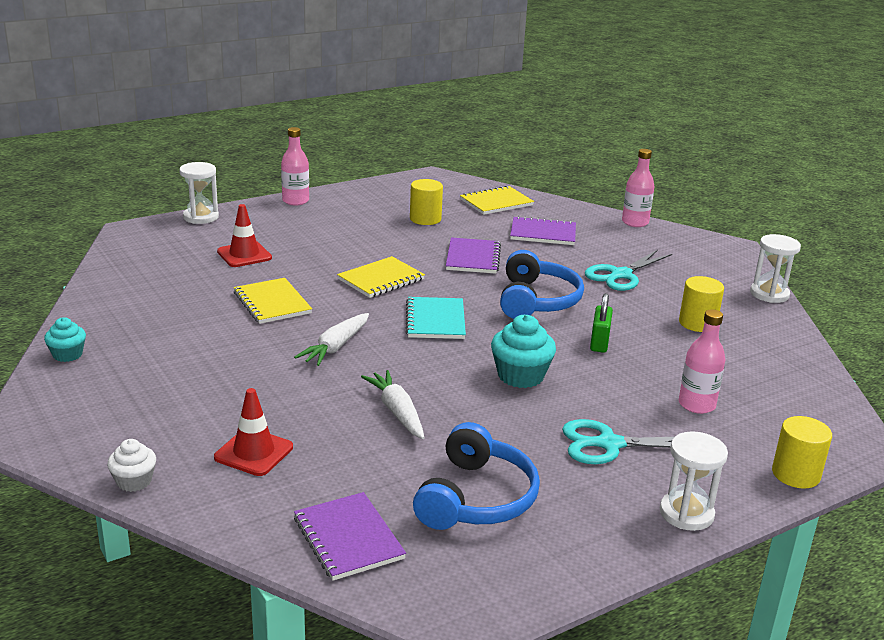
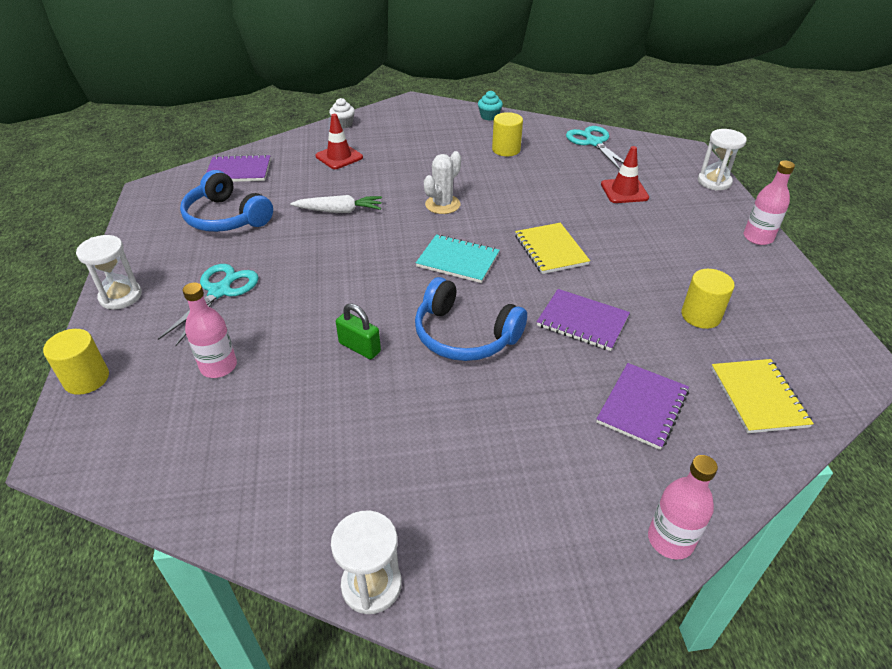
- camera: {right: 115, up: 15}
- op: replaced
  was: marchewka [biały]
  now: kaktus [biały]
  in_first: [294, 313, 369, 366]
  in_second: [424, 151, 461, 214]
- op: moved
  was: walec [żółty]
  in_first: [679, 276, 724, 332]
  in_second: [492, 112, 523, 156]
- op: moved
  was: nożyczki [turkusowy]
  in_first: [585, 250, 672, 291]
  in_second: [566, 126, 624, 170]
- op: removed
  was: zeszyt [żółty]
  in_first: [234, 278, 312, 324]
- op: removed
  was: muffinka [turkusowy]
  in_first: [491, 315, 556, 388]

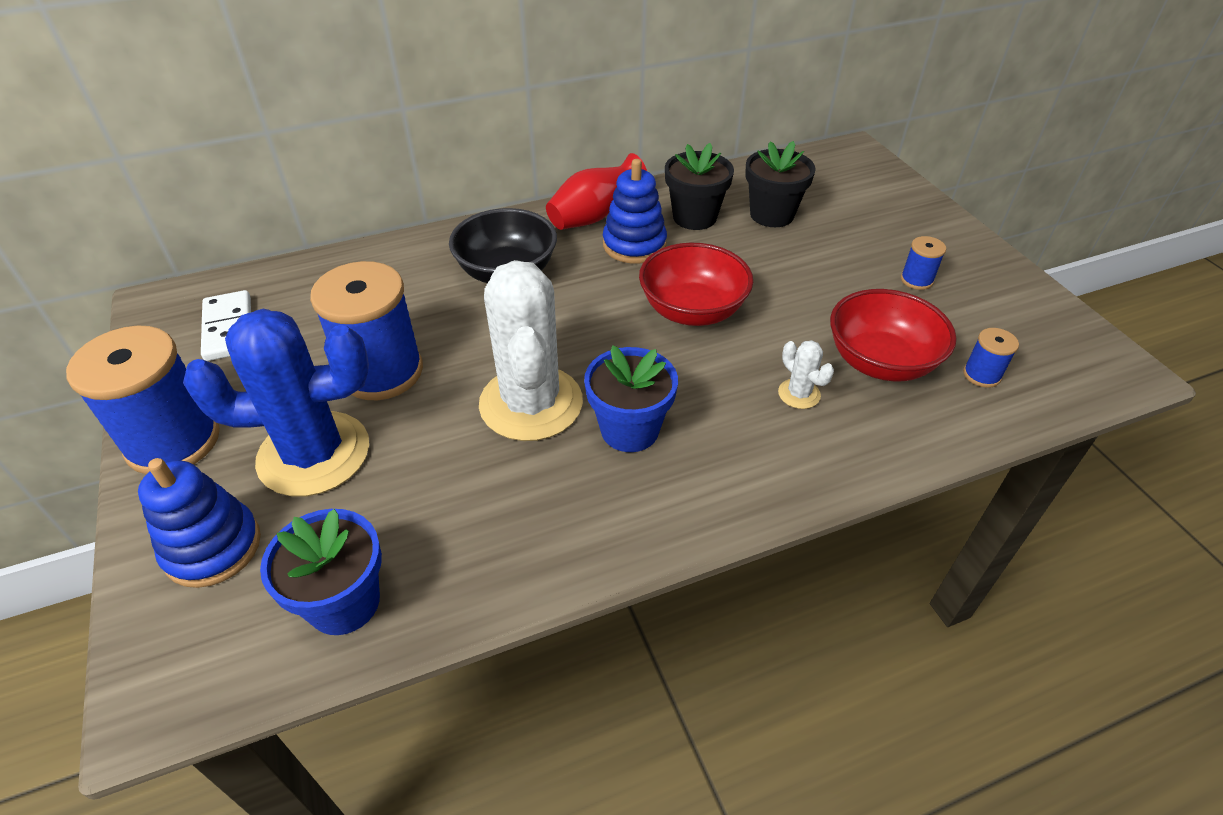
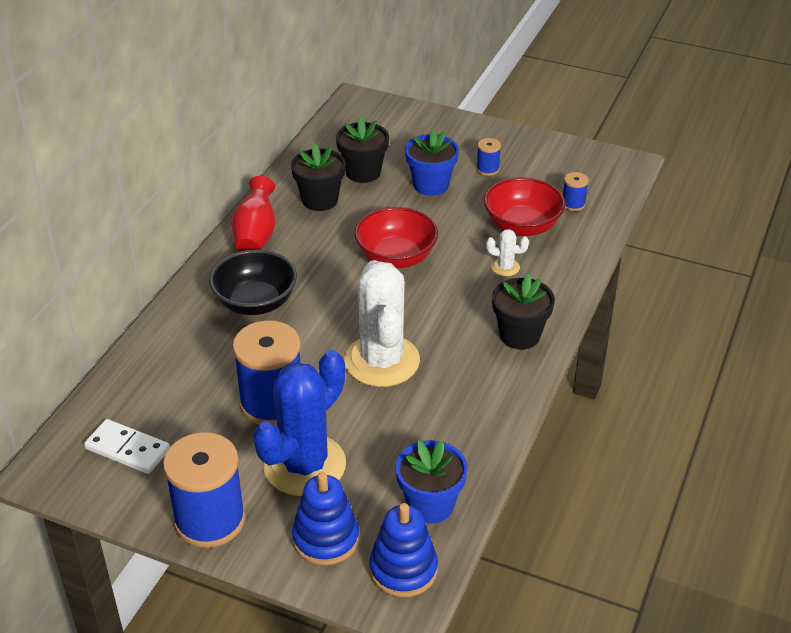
- camera: {right: -45, up: -5}
- op: turned
  was: kaktus [biały]
  in_first: [479, 260, 583, 441]
  in_second: [344, 260, 420, 387]
  clockwise: 45
- op: moved
  was: zabawka nakładanka [niebieski]
  in_first: [603, 159, 667, 264]
  in_second: [369, 503, 438, 597]
- op: moved
  was: doniczka [niebieski]
  in_first: [584, 345, 678, 452]
  in_second: [405, 129, 459, 196]
- op: added
  now: doniczka [czarny]
  in_second: [492, 274, 555, 349]

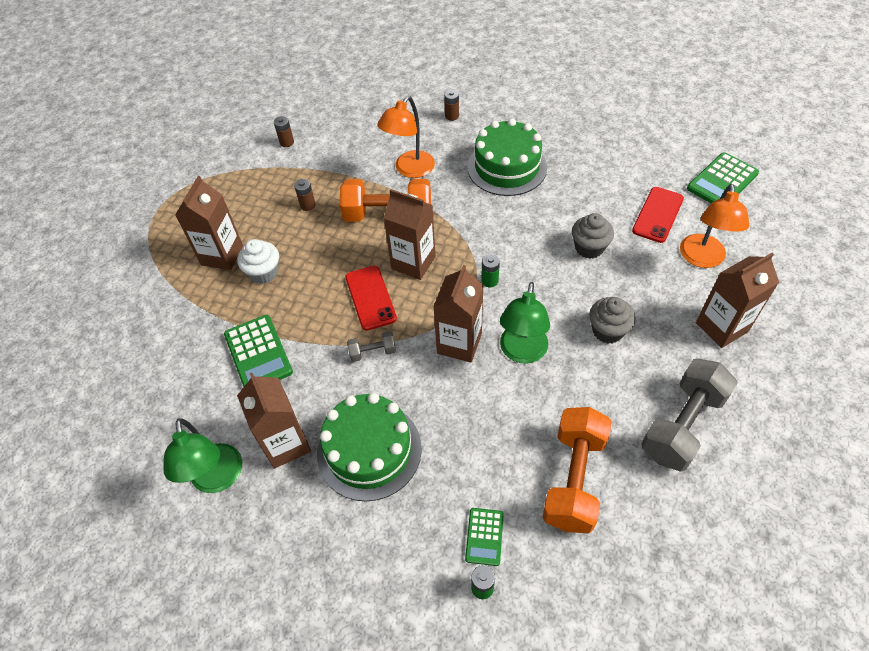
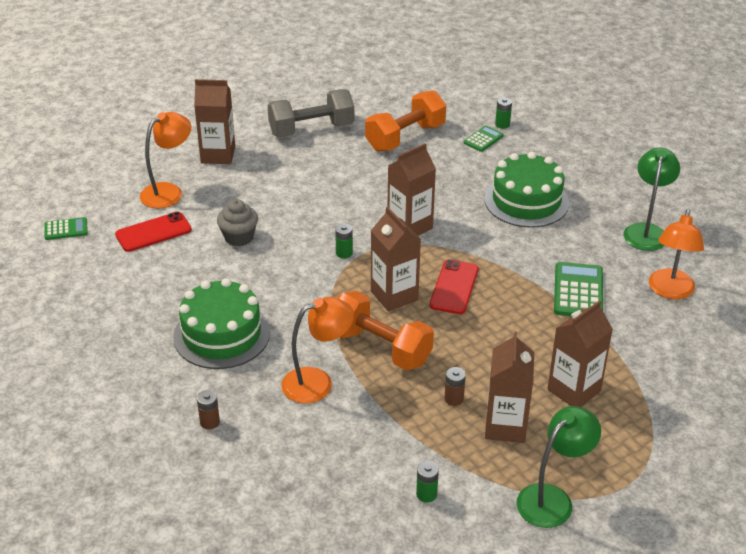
- camera: {right: -150, up: -15}
- op: resized
  was: kalkulator [zielony]
  in_first: [687, 152, 759, 203]
  in_second: [44, 217, 88, 240]
  ratio: 0.59
- op: recoloured
  was: bateria [brązowy]
  now: bateria [zielony]
  in_first: [274, 116, 294, 147]
  in_second: [416, 461, 439, 503]
- op: moved
  was: karton mleka [brązowy]
  in_first: [237, 373, 311, 469]
  in_second: [485, 331, 534, 443]
- op: moved
  was: lampka [zielony]
  in_first: [500, 282, 550, 364]
  in_second: [516, 406, 601, 528]
- op: added
  now: lampka [pomarańczowy]
  in_second: [649, 209, 704, 299]
- op: removed
  was: muffinka [biały]
  in_first: [237, 239, 279, 284]
- op: removed
  was: hantel [szary]
  in_first: [347, 331, 396, 362]
- op: removed
  was: muffinka [szary]
  in_first: [589, 297, 636, 343]

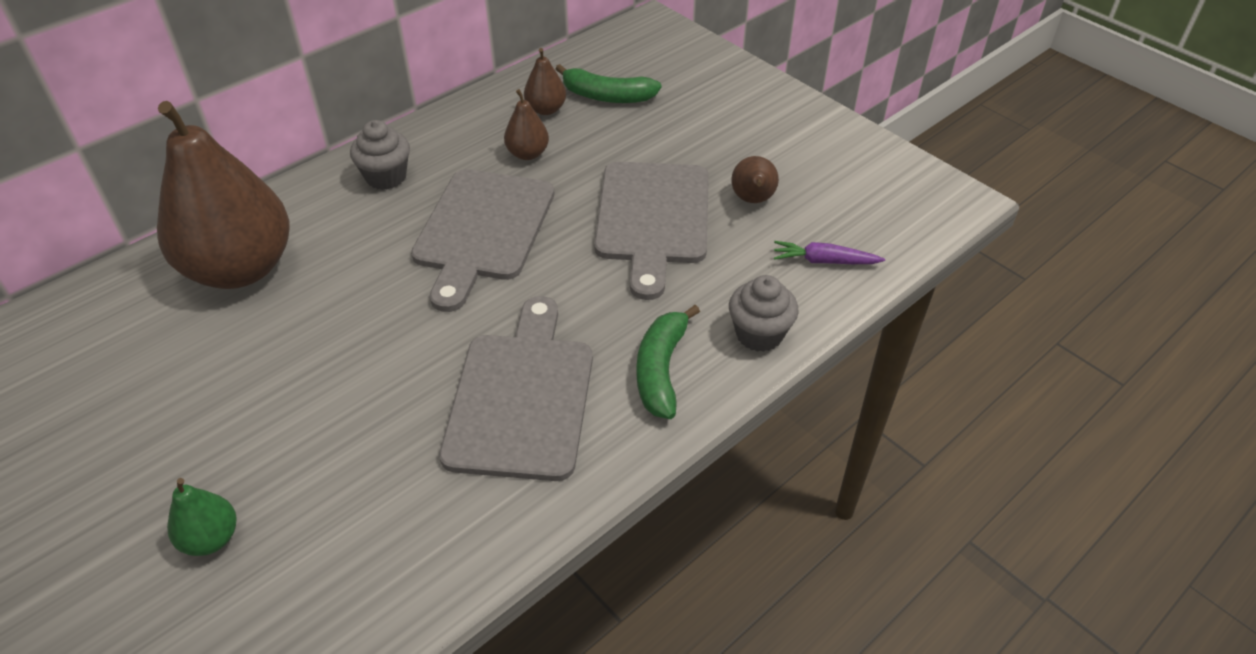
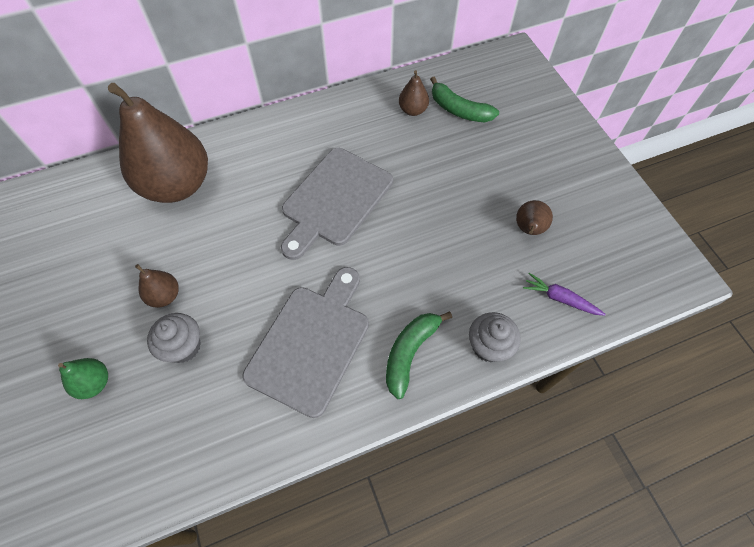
- camera: {right: 20, up: 15}
- op: moved
  was: gruszka [brązowy]
  in_first: [504, 89, 549, 160]
  in_second: [135, 264, 179, 308]
- op: moved
  was: muffinka [szary]
  in_first: [350, 120, 410, 190]
  in_second: [147, 313, 201, 363]
- op: removed
  was: deska do krojenia [szary]
  in_first: [594, 162, 709, 300]

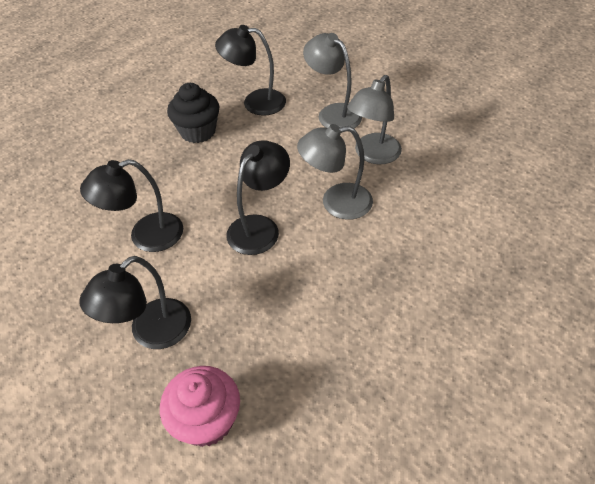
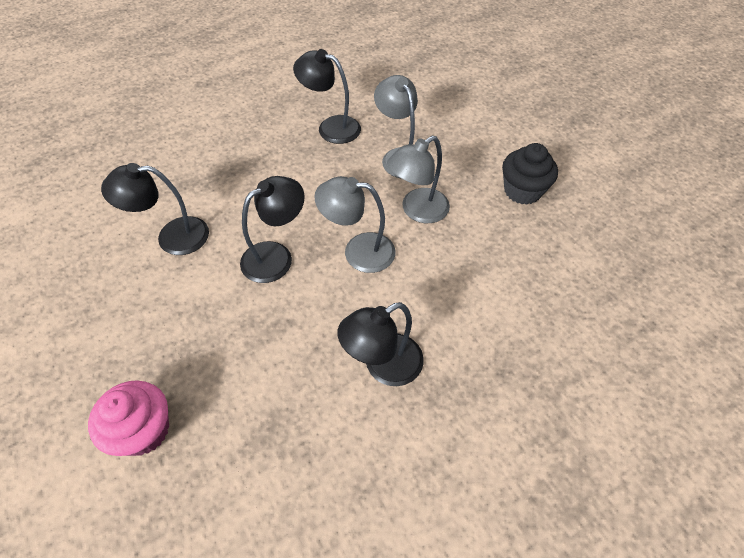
- camera: {right: 15, up: 5}
- op: moved
  was: lampka [czarny]
  in_first: [79, 256, 191, 349]
  in_second: [337, 302, 424, 386]
- op: moved
  was: muffinka [czarny]
  in_first: [167, 83, 219, 143]
  in_second: [502, 143, 558, 205]

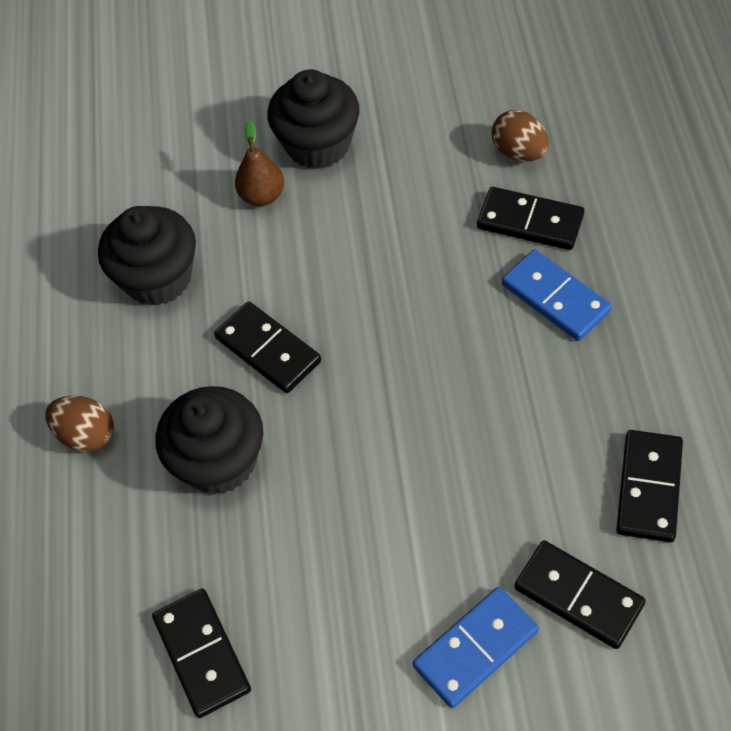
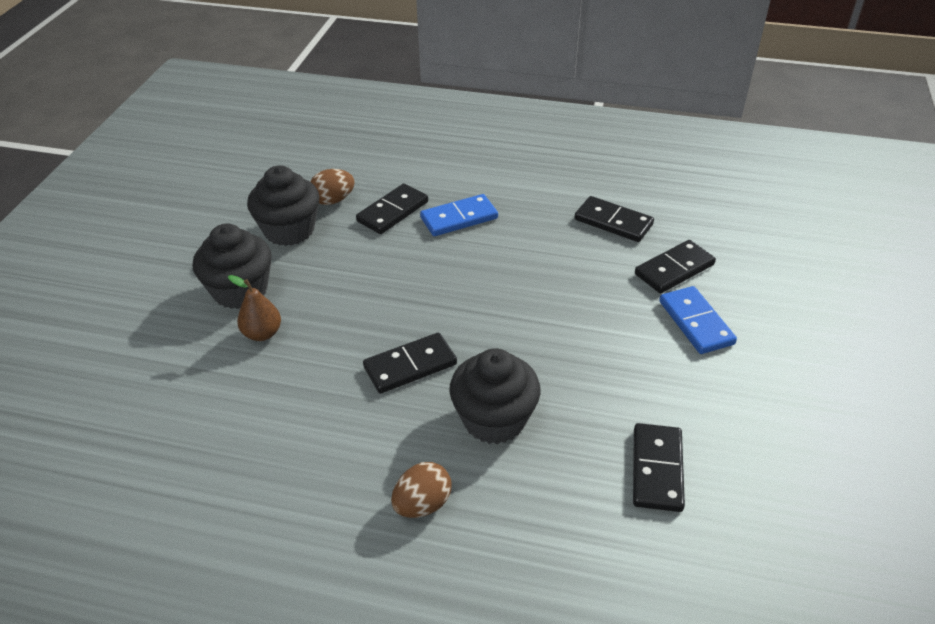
- camera: {right: -75, up: -15}
- op: moved
  was: muffinka [czarny]
  in_first: [98, 206, 196, 306]
  in_second: [247, 165, 320, 246]
- op: turned
  was: kostka domina [czarny]
  in_first: [152, 589, 251, 718]
  in_second: [633, 423, 685, 512]
  clockwise: -75

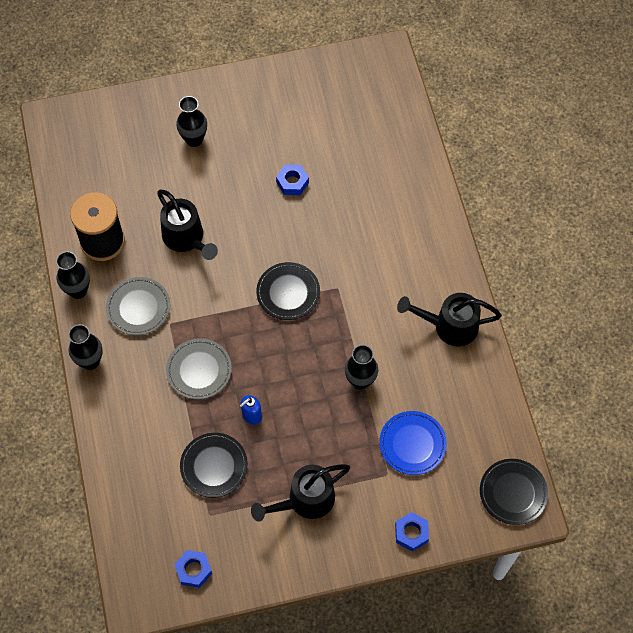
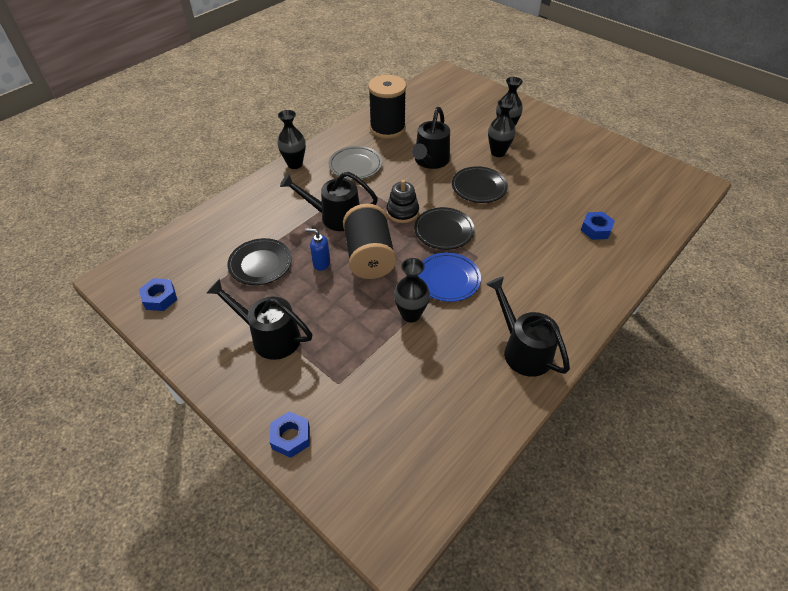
- camera: {right: 55, up: -15}
- op: replaced
  was: talerz [szary]
  now: konewka [czarny]
  in_first: [166, 338, 232, 400]
  in_second: [280, 172, 378, 231]
- op: added
  now: szpulka [czarny]
  in_second: [343, 204, 396, 279]
- op: added
  now: zabawka nakładanka [czarny]
  in_second: [387, 180, 419, 223]
- op: moved
  was: talerz [niebieski]
  in_first: [379, 411, 447, 475]
  in_second: [418, 253, 481, 302]
- op: moved
  was: talerz [czarny]
  in_first: [480, 459, 548, 525]
  in_second: [452, 166, 508, 203]
- op: moved
  was: wazon [czarny]
  in_first: [56, 251, 90, 299]
  in_second: [488, 99, 516, 157]
- op: moved
  was: nakrętka [niebieski]
  in_first: [276, 165, 309, 195]
  in_second: [581, 212, 615, 240]

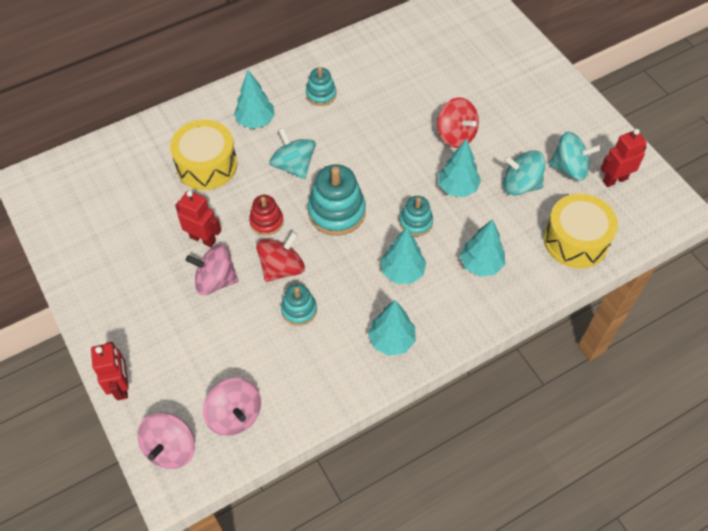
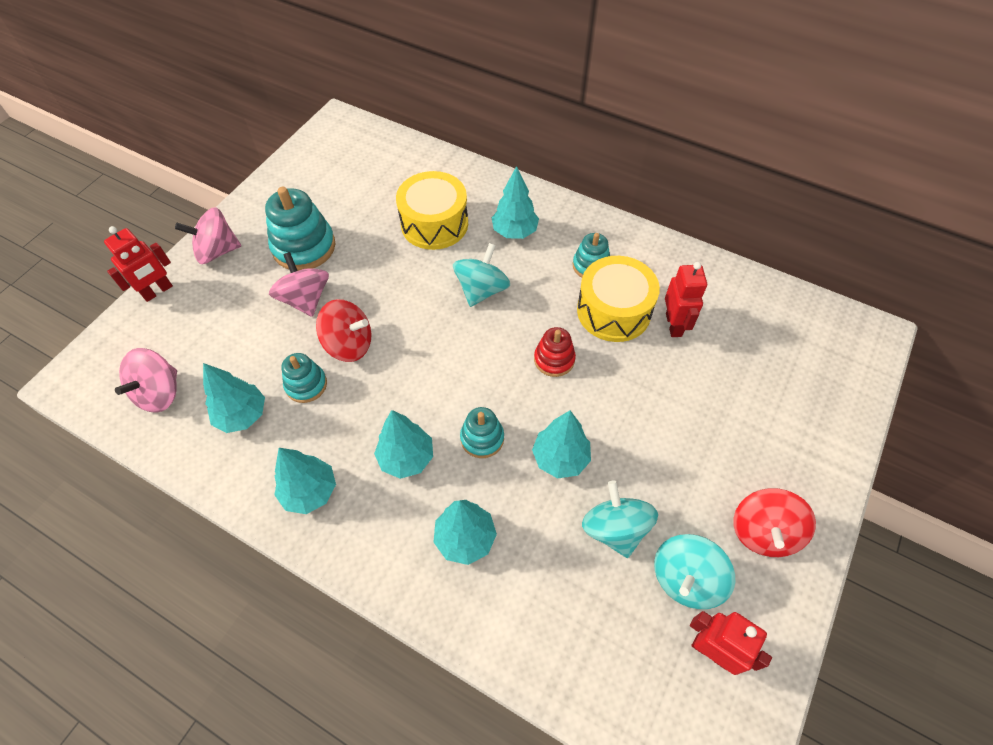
- camera: {right: 60, up: 0}
- op: moved
  was: bączek [różowy]
  in_first: [138, 413, 195, 469]
  in_second: [175, 207, 241, 264]
- op: added
  now: drzewko [turkusowy]
  in_second: [203, 363, 265, 433]
- op: moved
  was: zabawka nakładanka [turkusowy]
  in_first: [308, 164, 366, 236]
  in_second: [265, 187, 335, 271]
- op: moved
  was: zabawka nakładanka [czerwony]
  in_first: [249, 195, 284, 236]
  in_second: [534, 327, 576, 377]
- op: moved
  was: bęben [żółty]
  in_first: [544, 193, 618, 268]
  in_second: [577, 256, 660, 342]
- op: turned
  was: bączek [turkusowy]
  in_first: [549, 131, 601, 181]
  in_second: [654, 534, 735, 609]
  clockwise: 60
- op: moved
  was: robot [czerwony]
  in_first: [175, 190, 221, 247]
  in_second: [665, 262, 707, 337]
- op: moved
  was: bączek [czerwony]
  in_first: [437, 97, 479, 148]
  in_second: [733, 488, 816, 557]

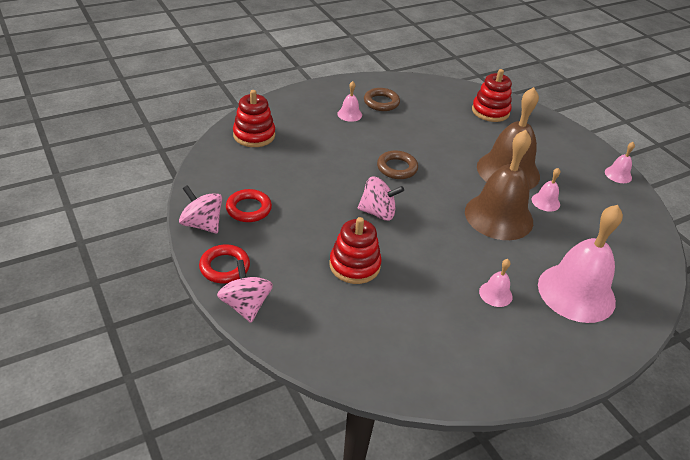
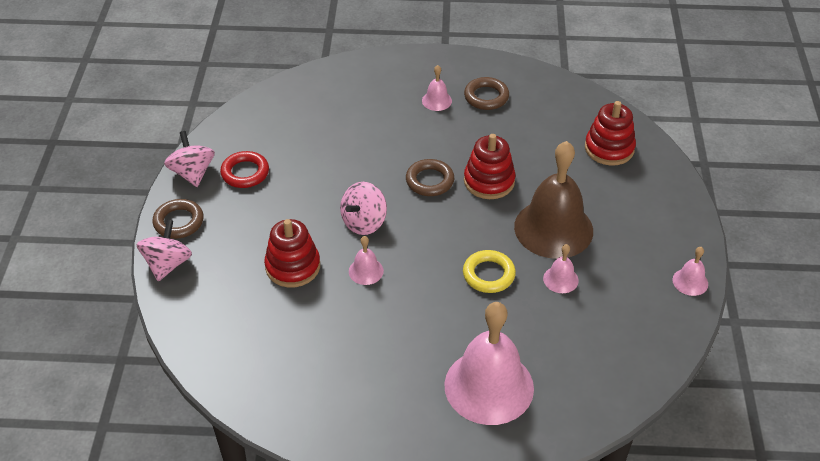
- camera: {right: 35, up: 5}
- op: recoloured
  was: pierścień [czerwony]
  now: pierścień [brązowy]
  in_first: [199, 244, 250, 283]
  in_second: [152, 199, 204, 239]
- op: turned
  was: bączek [różowy]
  in_first: [358, 176, 404, 221]
  in_second: [340, 182, 387, 235]
  clockwise: 90
- op: moved
  was: dzwonek [różowy]
  in_first: [479, 259, 513, 307]
  in_second: [349, 236, 384, 285]
- op: replaced
  was: dzwonek [brązowy]
  now: pierścień [żółty]
  in_first: [465, 130, 533, 240]
  in_second: [463, 250, 516, 293]
- op: moved
  was: zabawka nakładanka [czerwony]
  in_first: [233, 90, 275, 147]
  in_second: [464, 134, 516, 199]

